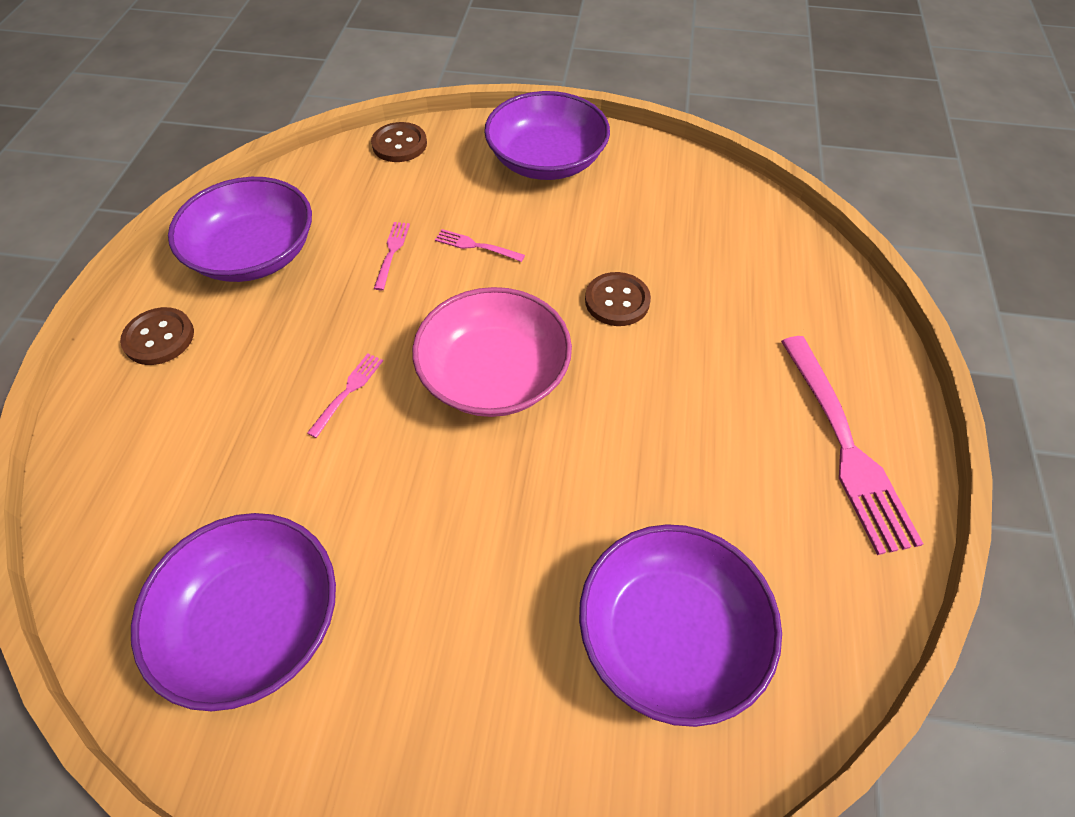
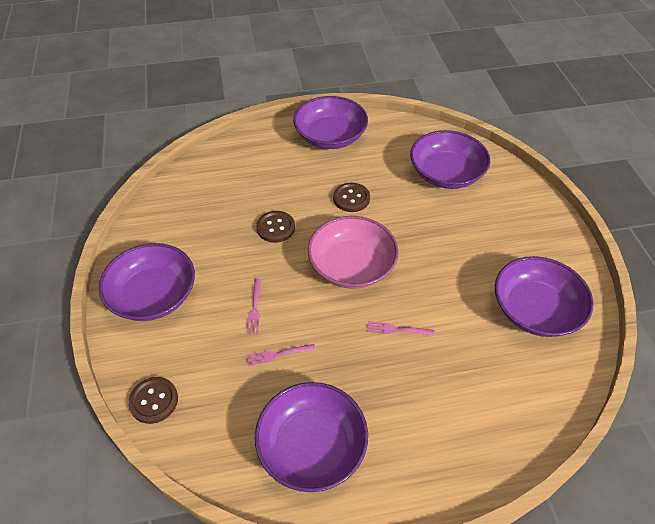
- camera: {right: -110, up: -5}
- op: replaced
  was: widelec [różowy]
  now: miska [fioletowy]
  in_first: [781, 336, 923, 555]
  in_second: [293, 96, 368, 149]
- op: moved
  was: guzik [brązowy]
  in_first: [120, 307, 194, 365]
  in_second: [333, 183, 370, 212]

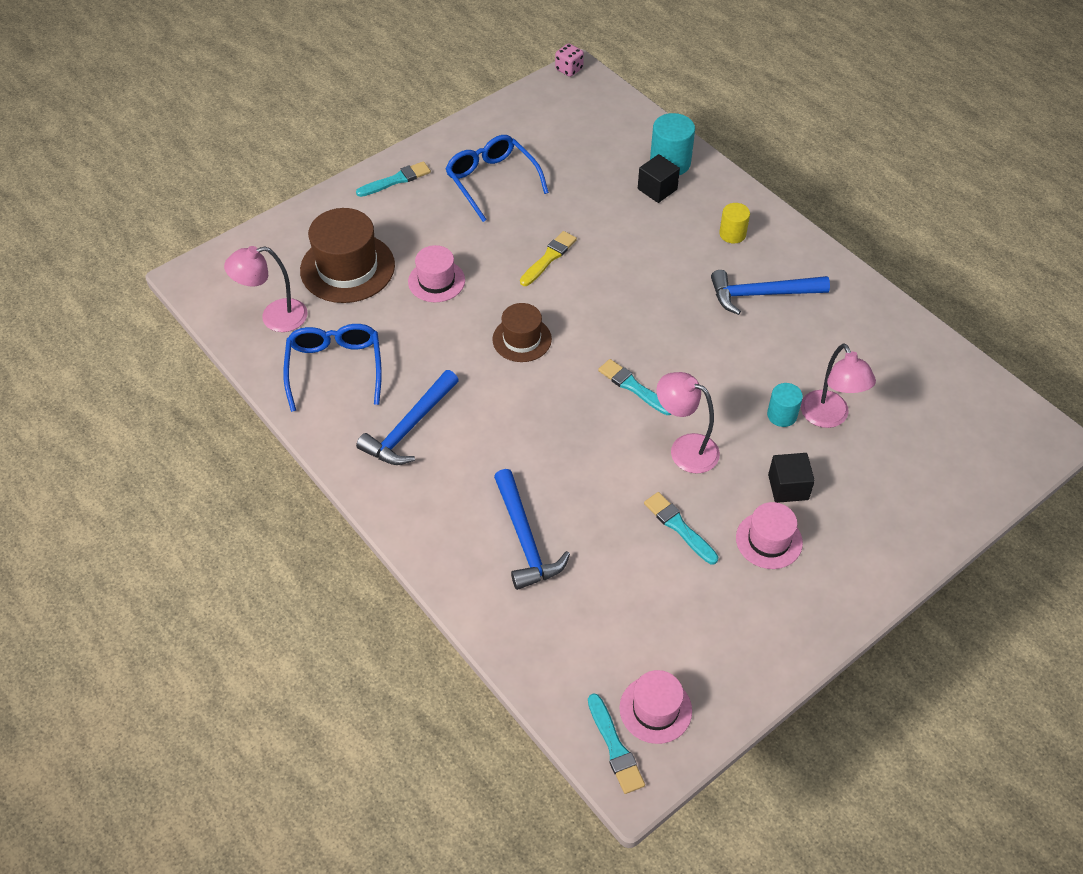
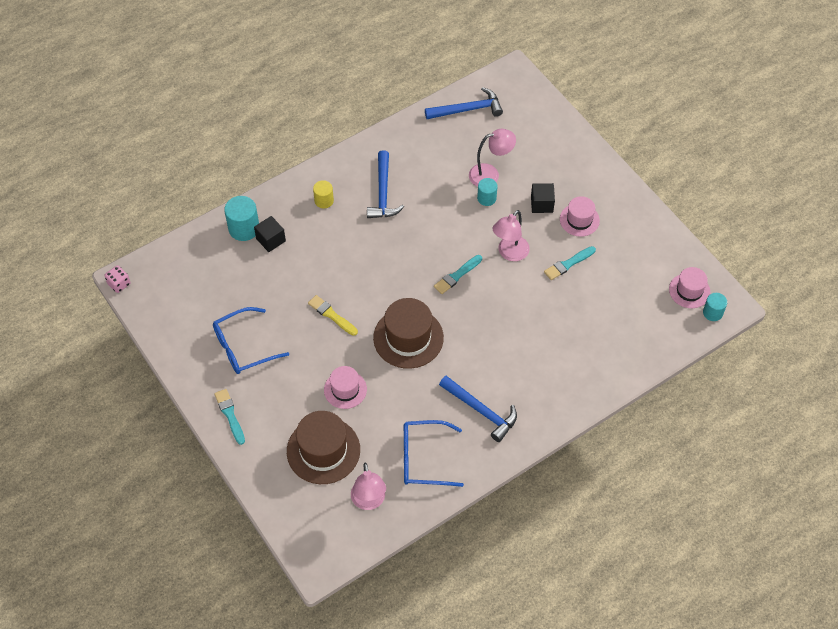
- camera: {right: -85, up: 5}
- op: resized
  was: kapelusz [brązowy]
  in_first: [493, 303, 552, 362]
  in_second: [373, 298, 444, 369]
  ratio: 1.67
- op: moved
  was: młotek [niebieski]
  in_first: [494, 469, 570, 590]
  in_second: [425, 87, 503, 119]
- op: replaced
  was: pędzel [turkusowy]
  now: walec [turkusowy]
  in_first: [588, 693, 645, 794]
  in_second: [703, 293, 727, 321]

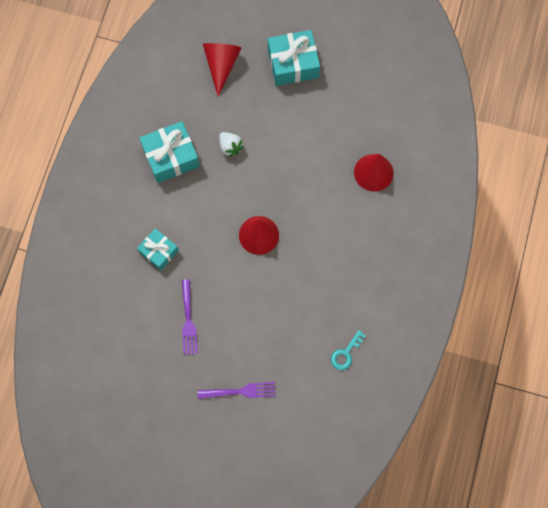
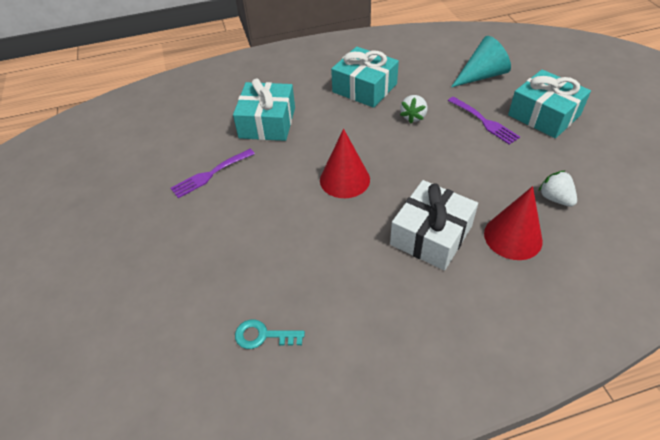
- camera: {right: 60, up: -25}
- op: resized
  was: prezent [turkusowy]
  in_first: [137, 228, 179, 271]
  in_second: [233, 78, 295, 141]
  ratio: 1.59
- op: added
  now: prezent [biały]
  in_second: [390, 180, 478, 270]
- op: moved
  was: widelec [fioletowy]
  in_first: [198, 382, 276, 399]
  in_second: [448, 97, 520, 145]
- op: recoloured
  was: stożek [czerwony]
  now: stożek [turkusowy]
  in_first: [203, 43, 241, 97]
  in_second: [451, 36, 511, 87]
- op: added
  now: truskawka [biały]
  in_second: [539, 171, 577, 207]

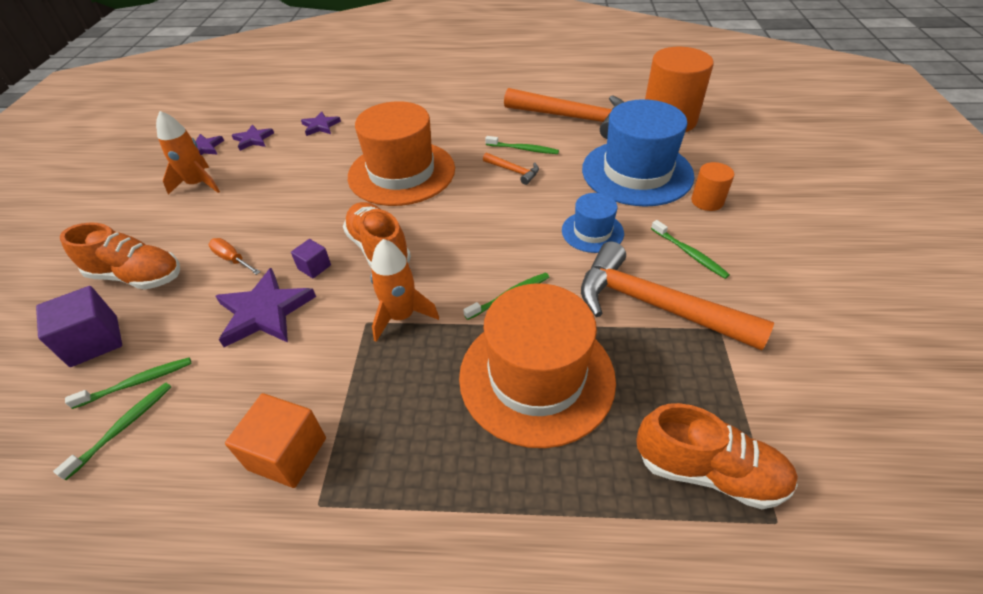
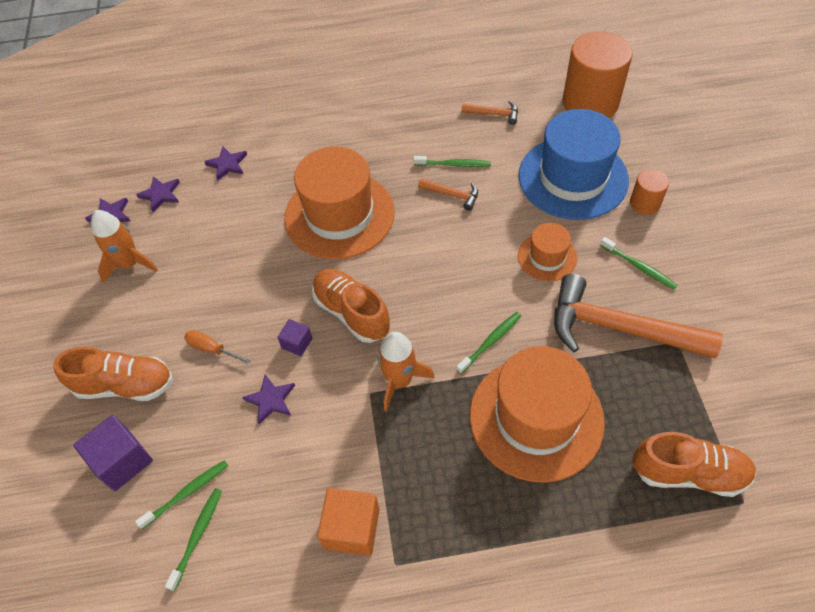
- camera: {right: -10, up: 10}
- op: resized
  was: gwiazda [fioletowy]
  in_first: [215, 268, 316, 347]
  in_second: [242, 375, 295, 424]
  ratio: 0.58
- op: resized
  was: młotek [pomarańczowy]
  in_first: [504, 88, 624, 139]
  in_second: [461, 100, 518, 125]
  ratio: 0.43
- op: recoloured
  was: kapelusz [niebieski]
  now: kapelusz [pomarańczowy]
  in_first: [562, 193, 624, 253]
  in_second: [518, 223, 577, 282]

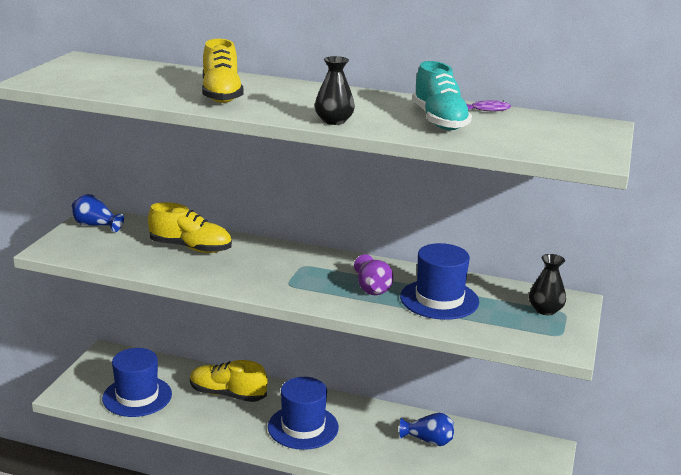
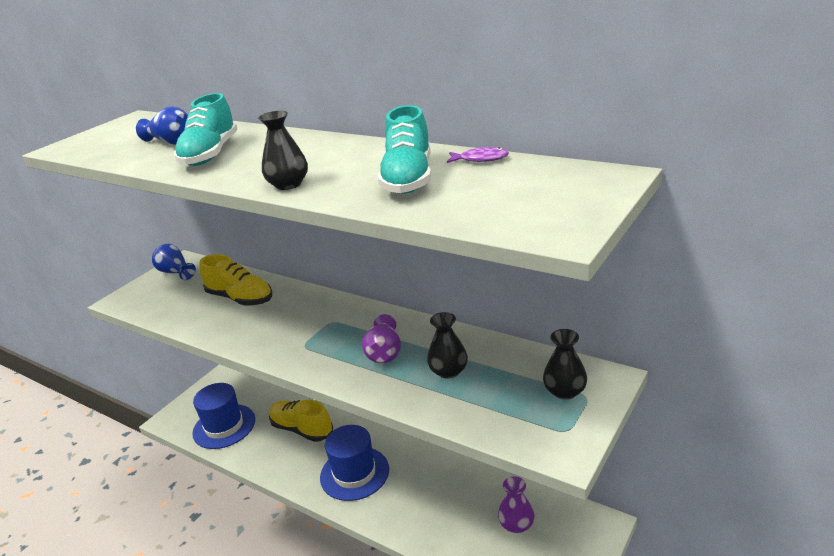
- camera: {right: 20, up: 5}
- op: moved
  was: wazon [niebieski]
  in_first: [399, 413, 454, 446]
  in_second: [136, 106, 188, 145]
- op: recoloured
  was: but [żółty]
  now: but [turkusowy]
  in_first: [202, 39, 244, 103]
  in_second: [174, 93, 238, 166]
- op: replaced
  was: kapelusz [niebieski]
  now: wazon [czarny]
  in_first: [400, 243, 479, 320]
  in_second: [427, 312, 468, 379]
- op: added
  now: wazon [fioletowy]
  in_second: [498, 477, 534, 533]

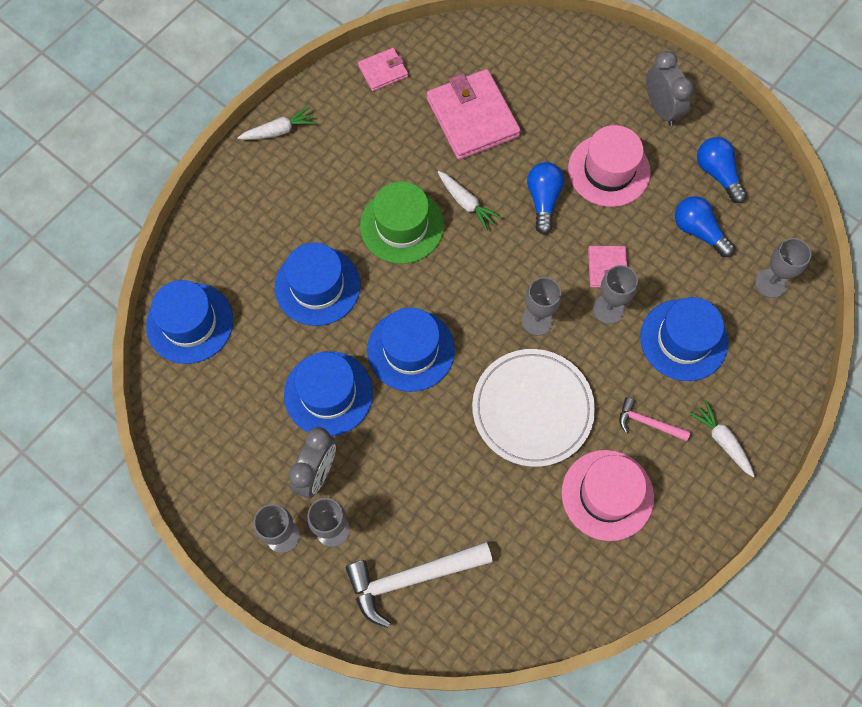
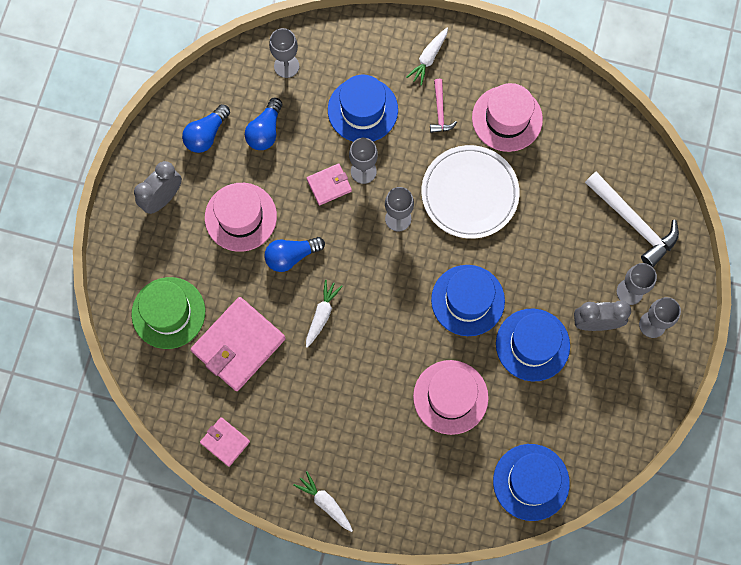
- camera: {right: -115, up: 5}
- op: moved
  was: kapelusz [zielony]
  in_first: [360, 181, 444, 264]
  in_second: [131, 277, 205, 349]
- op: recoloured
  was: kapelusz [niebieski]
  now: kapelusz [różowy]
  in_first: [275, 243, 360, 326]
  in_second: [413, 360, 489, 435]

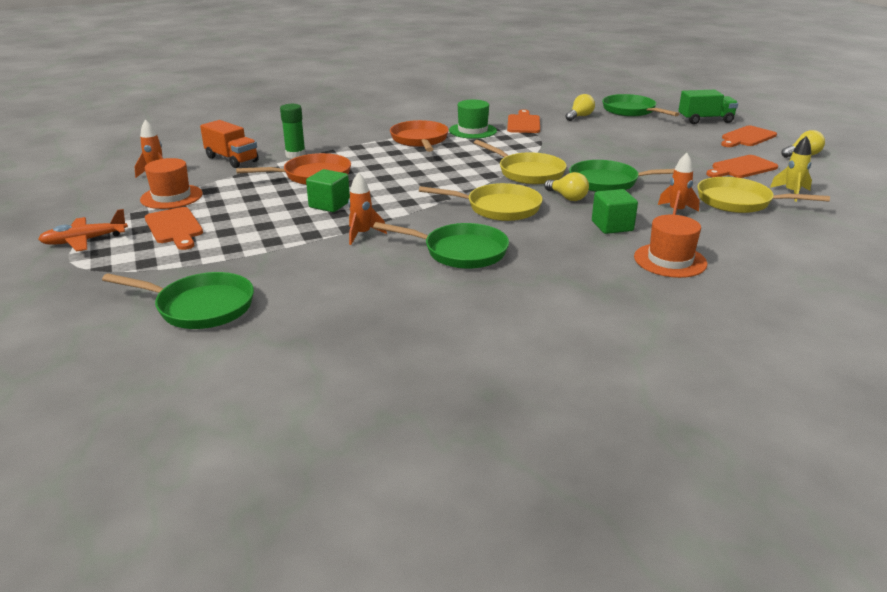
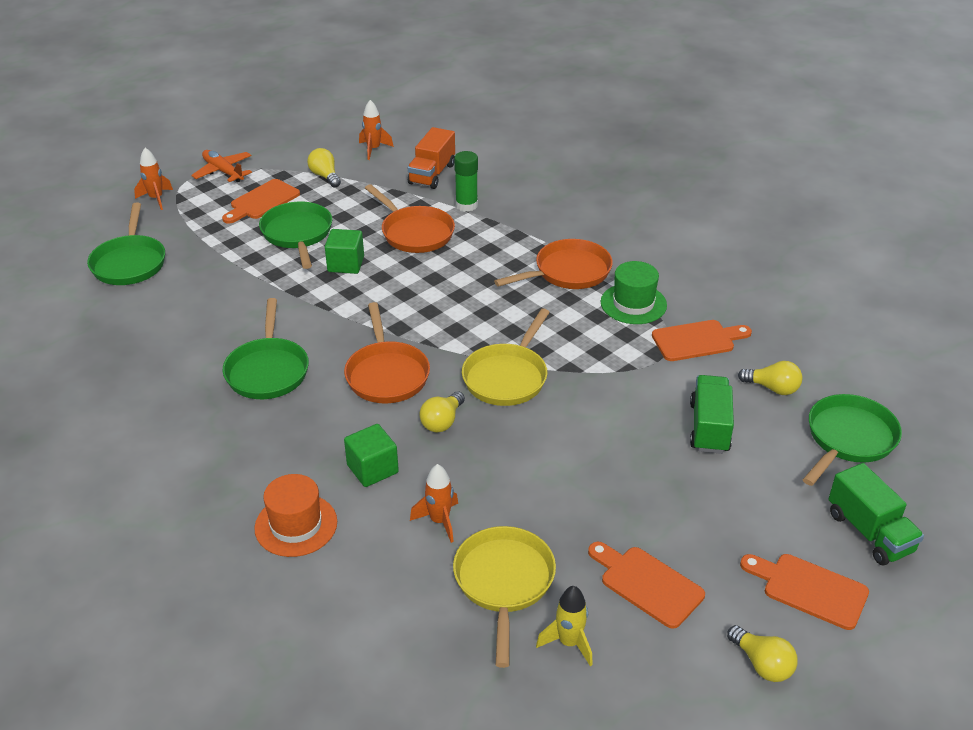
- camera: {right: 70, up: 10}
- op: moved
  was: rakieta [pomarańczowy]
  in_first: [348, 172, 387, 245]
  in_second: [134, 148, 173, 210]
- op: moved
  was: patelnia [zielony]
  in_first: [569, 160, 674, 192]
  in_second: [259, 202, 332, 269]
- op: replaced
  was: kapelusz [pomarańczowy]
  now: żarówka [żółty]
  in_first: [140, 158, 203, 209]
  in_second: [307, 148, 341, 188]
- op: recoloured
  was: patelnia [żółty]
  now: patelnia [pomarańczowy]
  in_first: [419, 183, 543, 221]
  in_second: [344, 302, 430, 404]
- op: added
  now: ciężarówka [zielony]
  in_second: [690, 375, 734, 454]

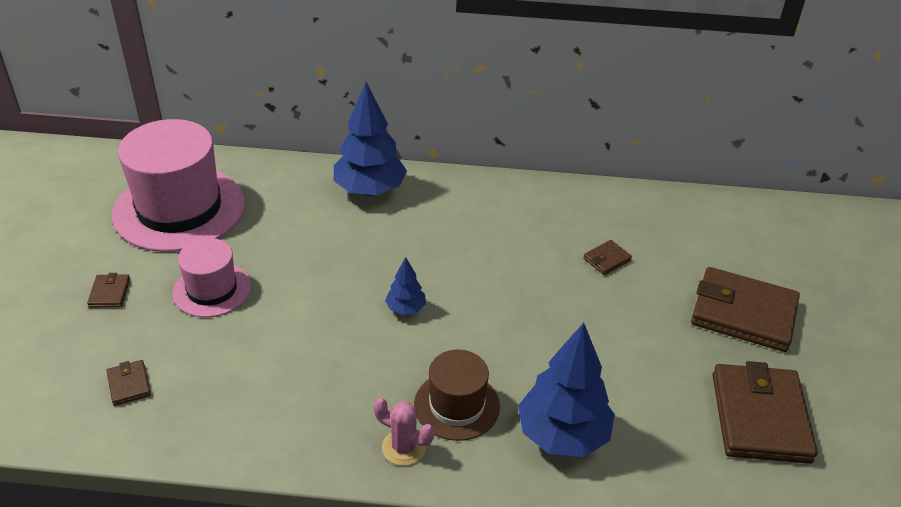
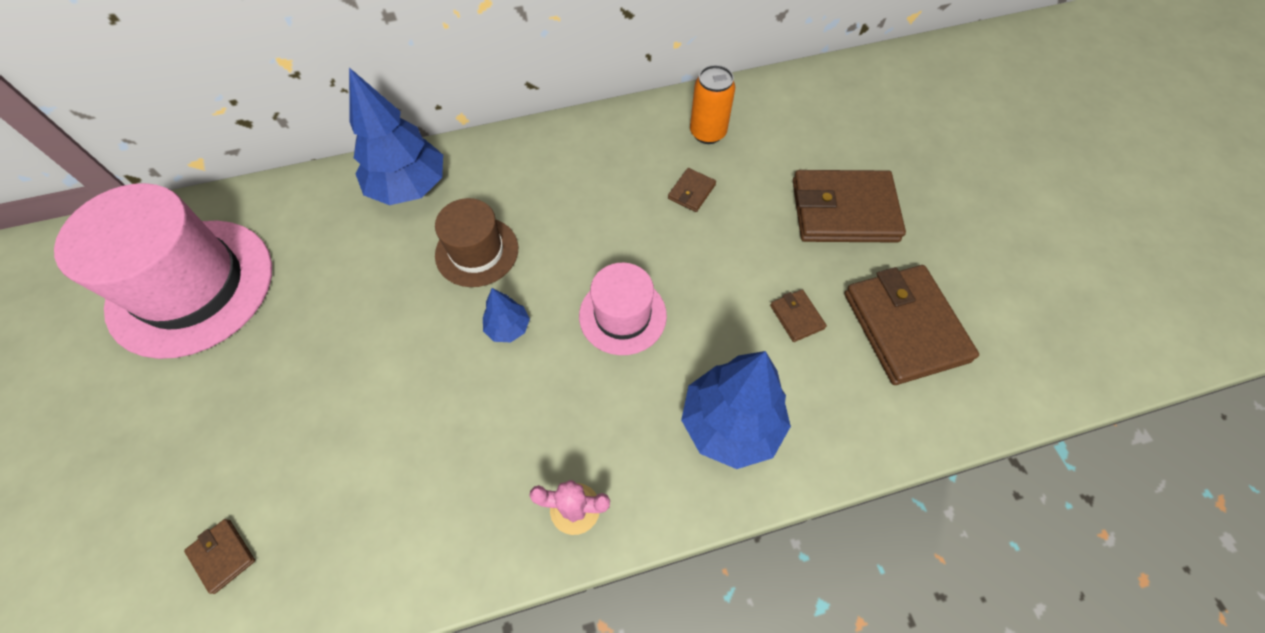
- camera: {right: -20, up: 20}
- op: moved
  was: kapelusz [brązowy]
  in_first: [414, 350, 500, 441]
  in_second: [435, 198, 518, 287]
- op: moved
  was: kapelusz [różowy]
  in_first: [172, 238, 251, 317]
  in_second: [579, 263, 667, 355]
- op: added
  now: puszka [pomarańczowy]
  in_second: [690, 65, 735, 144]
- op: moved
  was: portfel [brązowy]
  in_first: [87, 273, 130, 308]
  in_second: [770, 290, 827, 342]

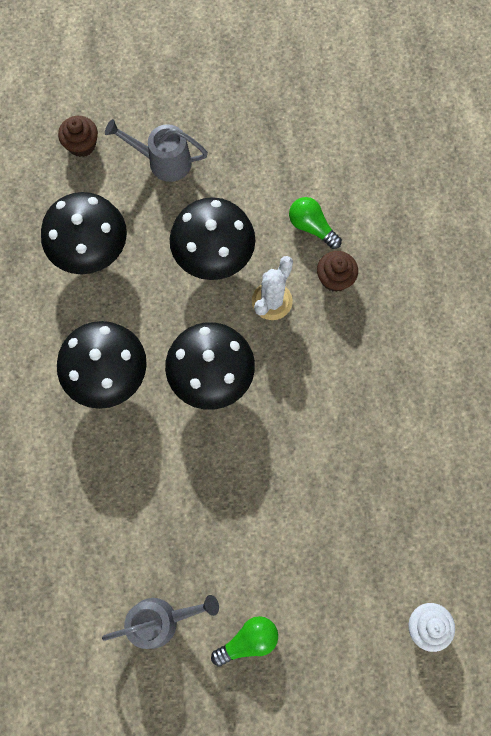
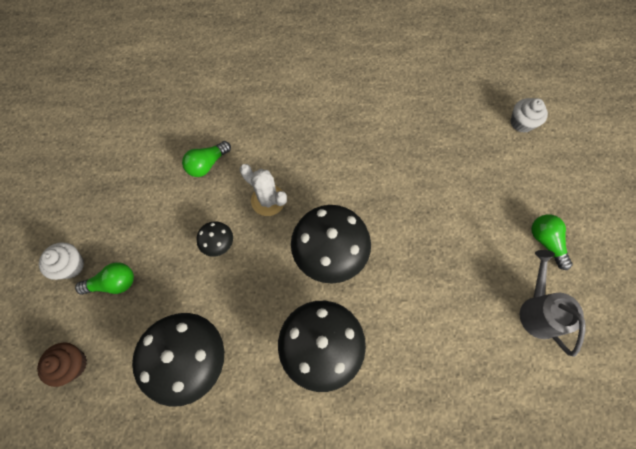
- camera: {right: -85, up: -5}
- op: added
  now: muffinka [biały]
  in_second: [39, 242, 84, 280]
- op: replaced
  was: konewka [szary]
  now: żarówka [zielony]
  in_first: [105, 119, 208, 182]
  in_second: [75, 262, 134, 295]
- op: resized
  was: grzyb [czarny]
  in_first: [170, 197, 255, 280]
  in_second: [196, 221, 233, 257]
  ratio: 0.48
- op: removed
  was: muffinka [brązowy]
  in_first: [317, 251, 358, 292]

